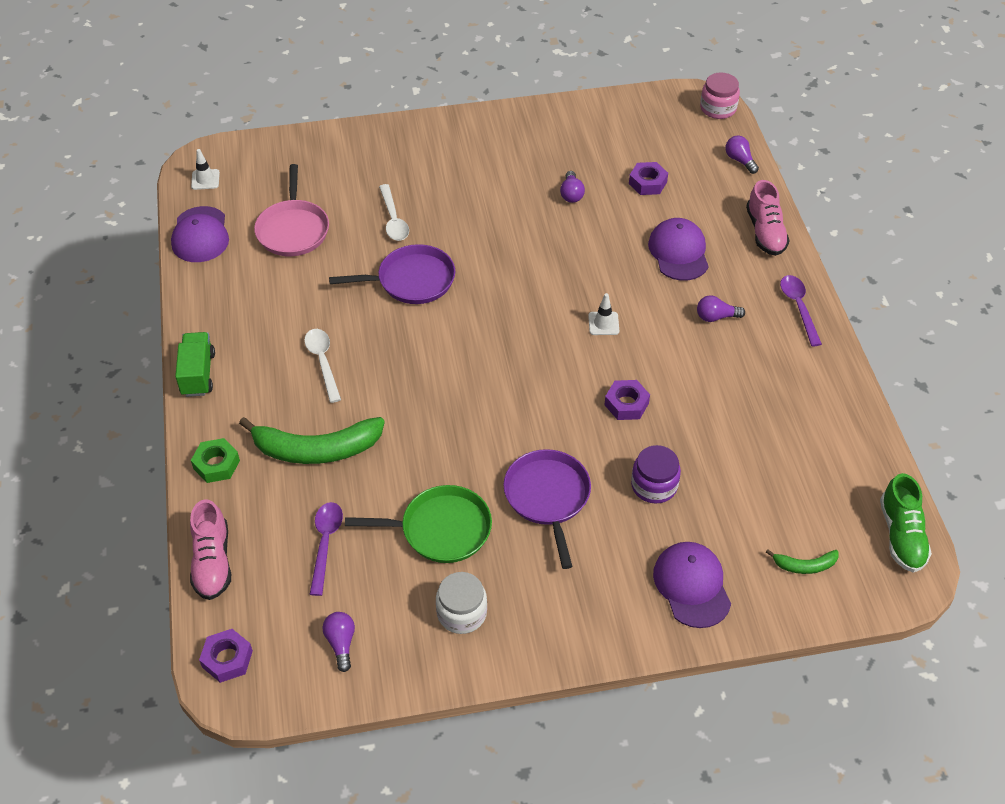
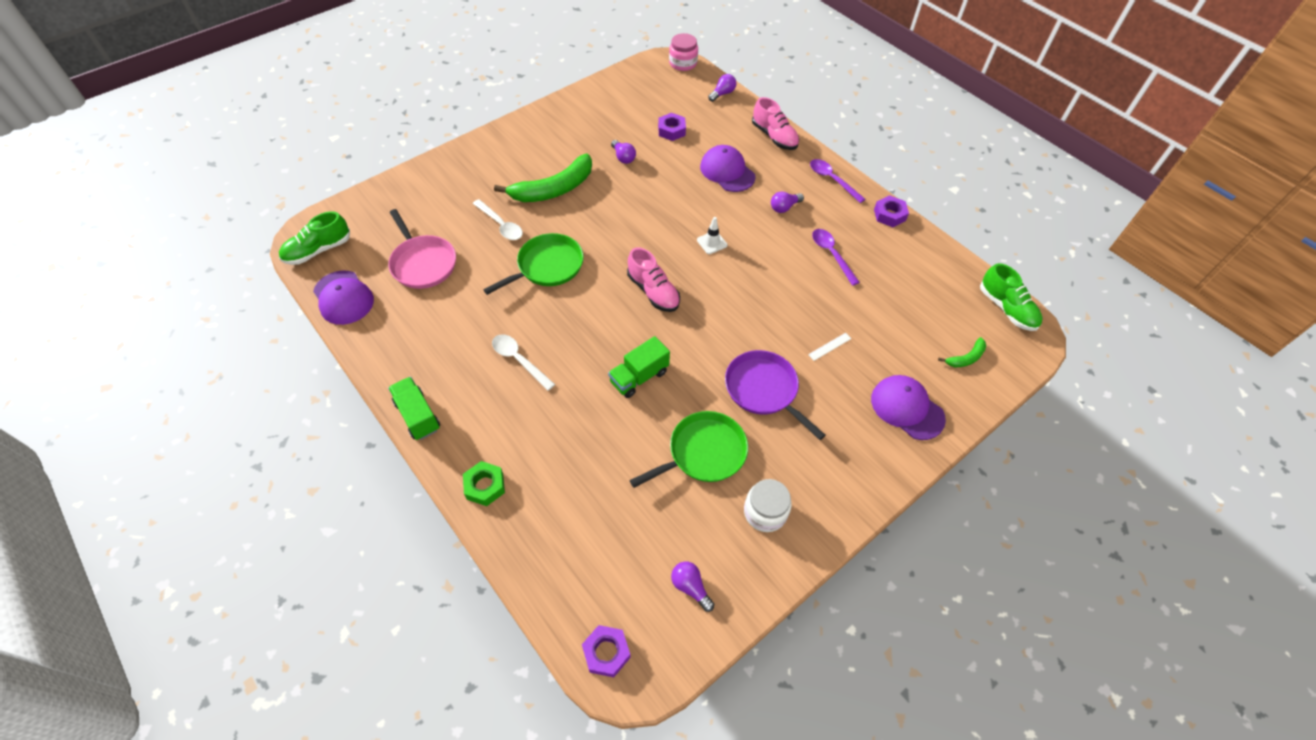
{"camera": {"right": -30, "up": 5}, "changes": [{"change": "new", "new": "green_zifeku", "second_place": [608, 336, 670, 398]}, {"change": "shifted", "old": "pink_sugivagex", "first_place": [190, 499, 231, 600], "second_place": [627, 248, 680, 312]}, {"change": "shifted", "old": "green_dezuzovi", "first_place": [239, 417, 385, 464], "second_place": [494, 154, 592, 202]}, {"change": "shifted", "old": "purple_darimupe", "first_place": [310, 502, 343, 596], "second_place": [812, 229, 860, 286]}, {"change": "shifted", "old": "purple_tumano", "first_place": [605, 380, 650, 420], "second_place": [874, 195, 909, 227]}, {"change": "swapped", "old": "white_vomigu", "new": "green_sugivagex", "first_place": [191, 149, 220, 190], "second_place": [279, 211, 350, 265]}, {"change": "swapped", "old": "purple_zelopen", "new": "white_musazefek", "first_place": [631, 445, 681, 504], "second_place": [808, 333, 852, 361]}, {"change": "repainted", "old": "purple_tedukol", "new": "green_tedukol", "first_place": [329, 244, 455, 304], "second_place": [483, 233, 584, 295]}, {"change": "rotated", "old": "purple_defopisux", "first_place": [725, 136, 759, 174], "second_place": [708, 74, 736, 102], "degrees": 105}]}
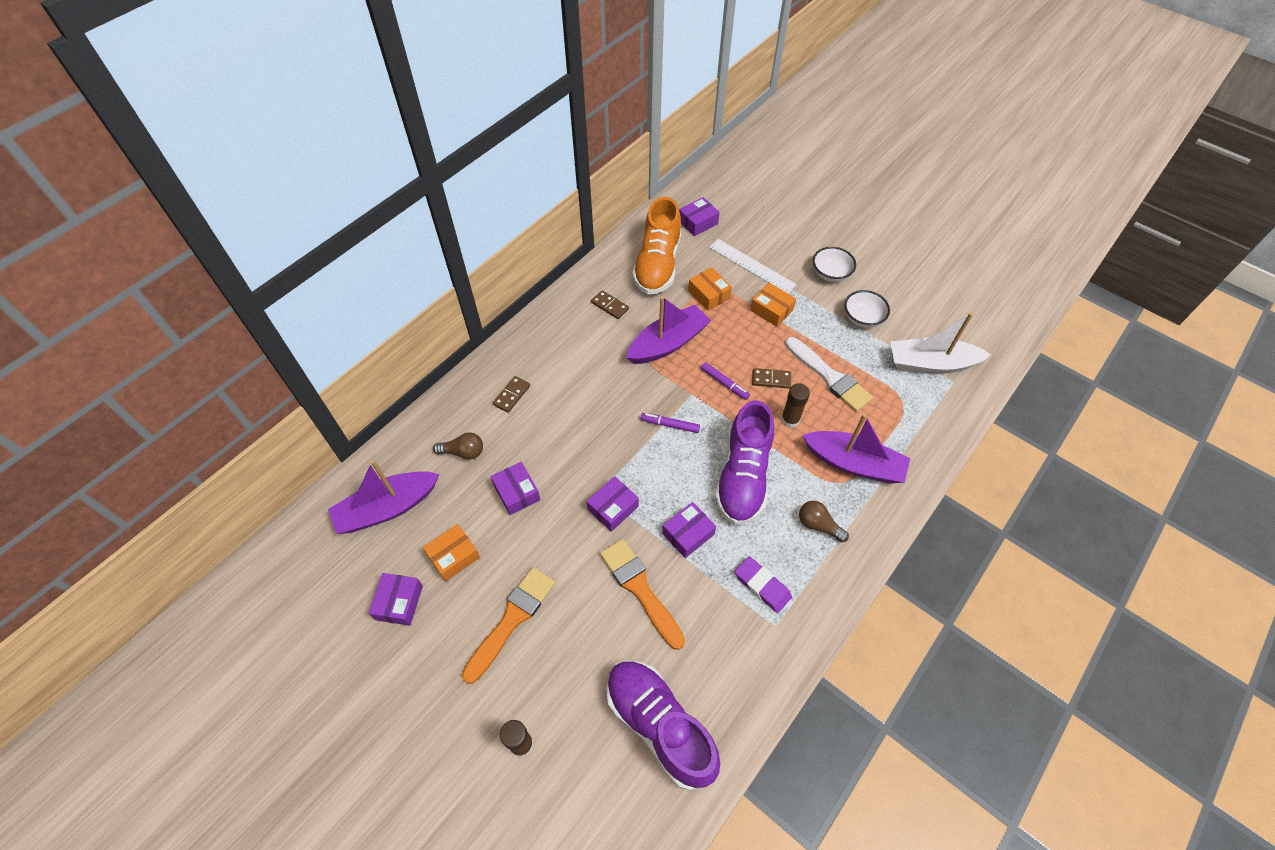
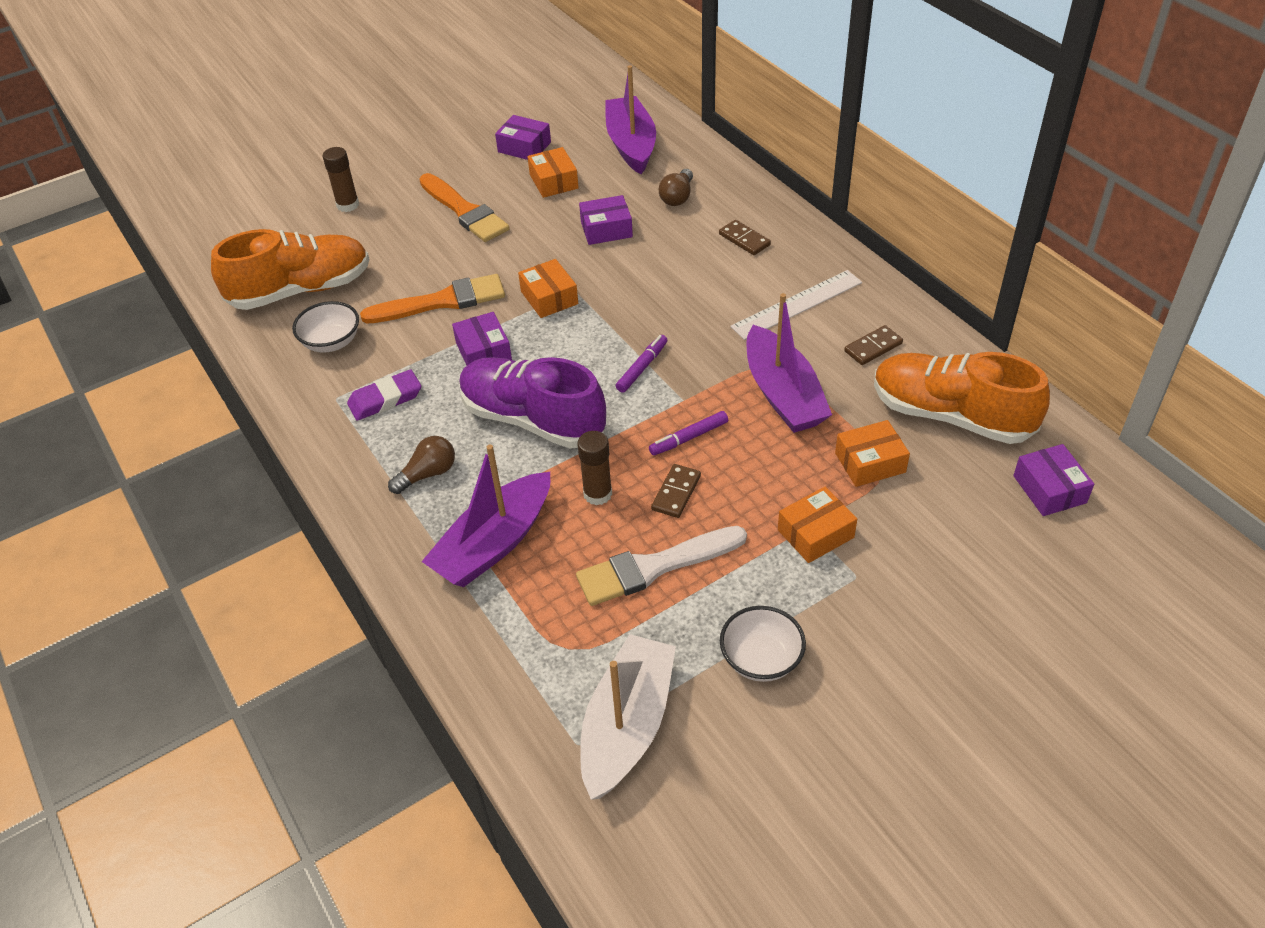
{"camera": {"right": 110, "up": -10}, "changes": [{"change": "shifted", "old": "white_musazefek", "first_place": [709, 239, 797, 293], "second_place": [730, 270, 862, 340]}, {"change": "shifted", "old": "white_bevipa", "first_place": [813, 247, 856, 282], "second_place": [292, 301, 359, 353]}, {"change": "repainted", "old": "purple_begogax", "new": "orange_begogax", "first_place": [587, 476, 639, 532], "second_place": [518, 259, 578, 318]}, {"change": "repainted", "old": "purple_sugivagex", "new": "orange_sugivagex", "first_place": [606, 660, 720, 790], "second_place": [211, 229, 370, 310]}]}
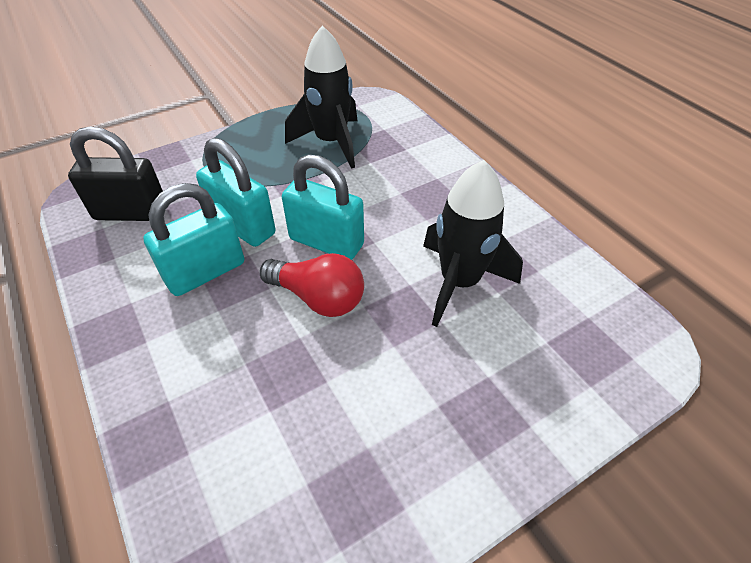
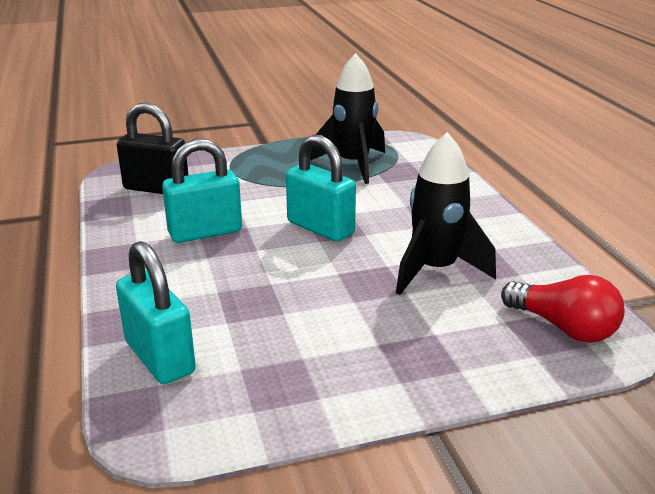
{"camera": {"right": 15, "up": -20}, "changes": [{"change": "shifted", "old": "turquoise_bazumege", "first_place": [196, 138, 276, 247], "second_place": [116, 241, 196, 384]}, {"change": "shifted", "old": "red_defopisux", "first_place": [260, 253, 364, 317], "second_place": [501, 275, 625, 343]}]}
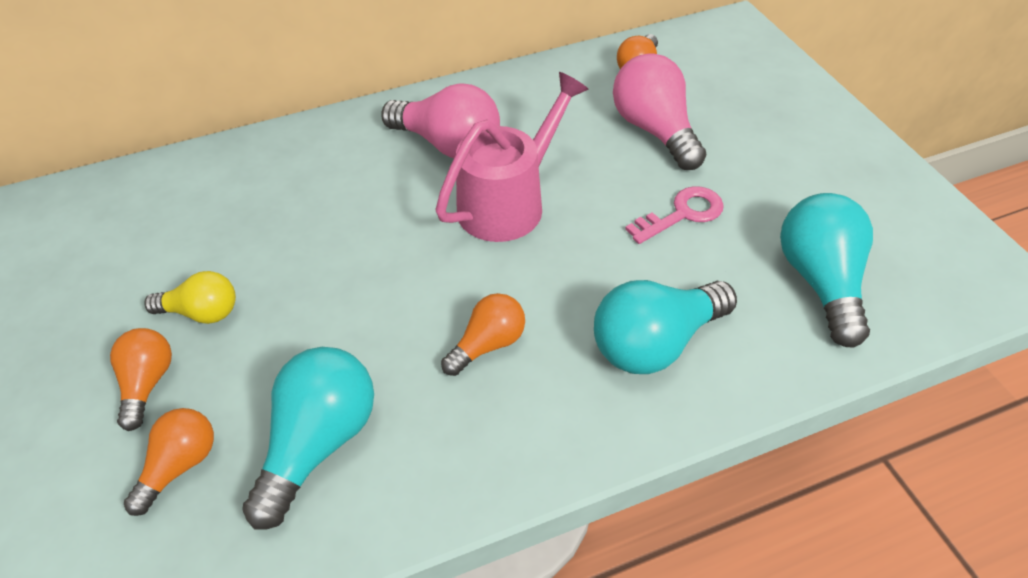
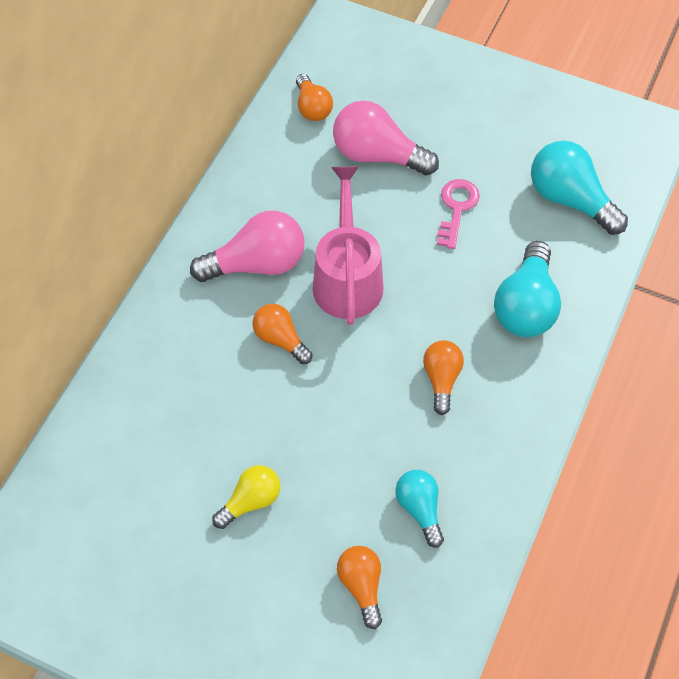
{"camera": {"right": -45, "up": 10}, "changes": [{"change": "shifted", "old": "orange_defopisux", "first_place": [110, 328, 172, 431], "second_place": [252, 304, 312, 364]}, {"change": "scaled", "old": "turquoise_defopisux", "first_place": [242, 347, 374, 530], "second_place": [395, 470, 444, 548], "factor": 0.6}]}
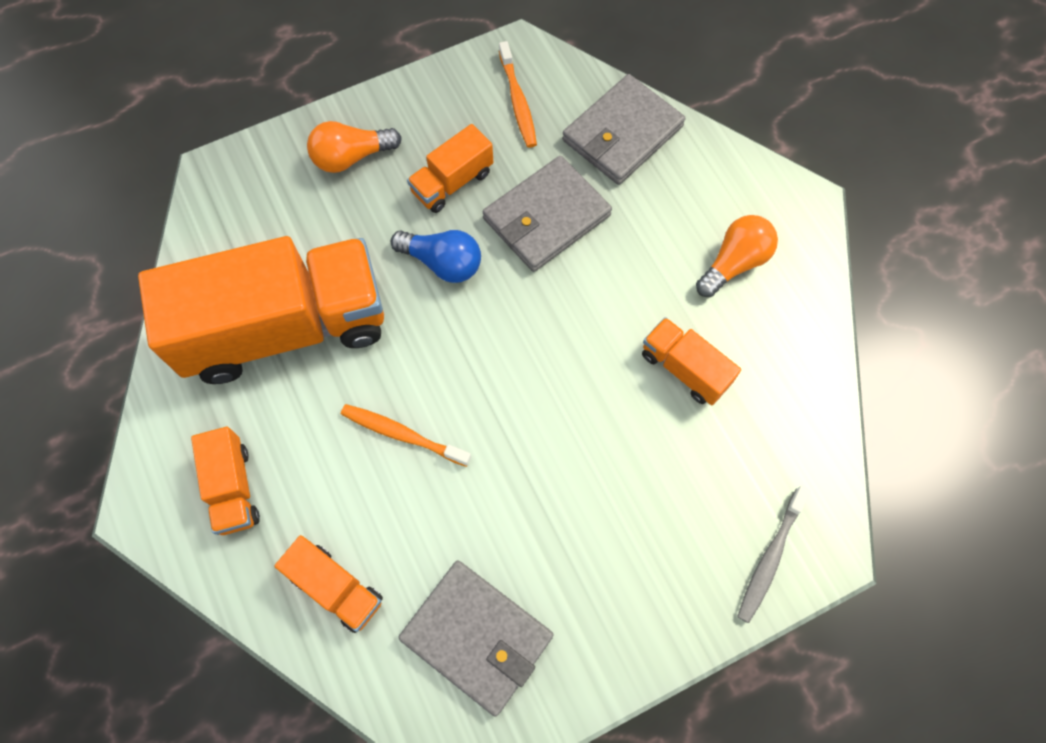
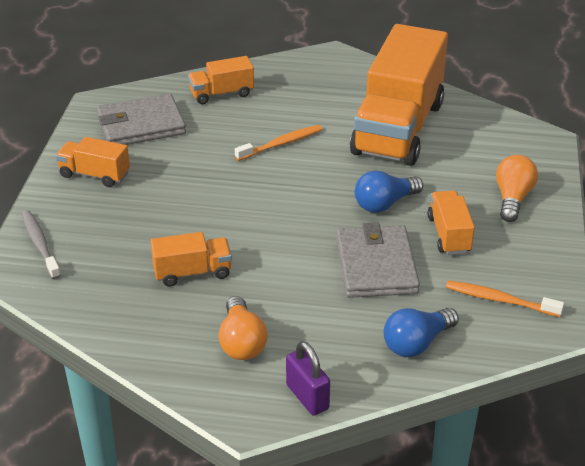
{"camera": {"right": 125, "up": -30}, "changes": [{"change": "new", "new": "purple_bazumege", "second_place": [286, 341, 330, 416]}, {"change": "shifted", "old": "orange_zifeku", "first_place": [191, 427, 260, 535], "second_place": [56, 137, 130, 187]}, {"change": "swapped", "old": "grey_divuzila", "new": "blue_defopisux", "first_place": [562, 74, 685, 185], "second_place": [383, 308, 459, 357]}]}
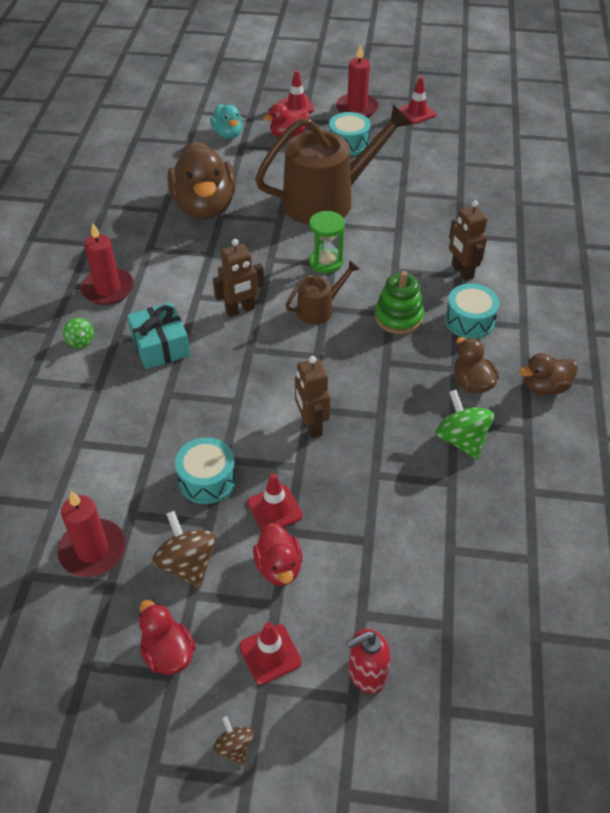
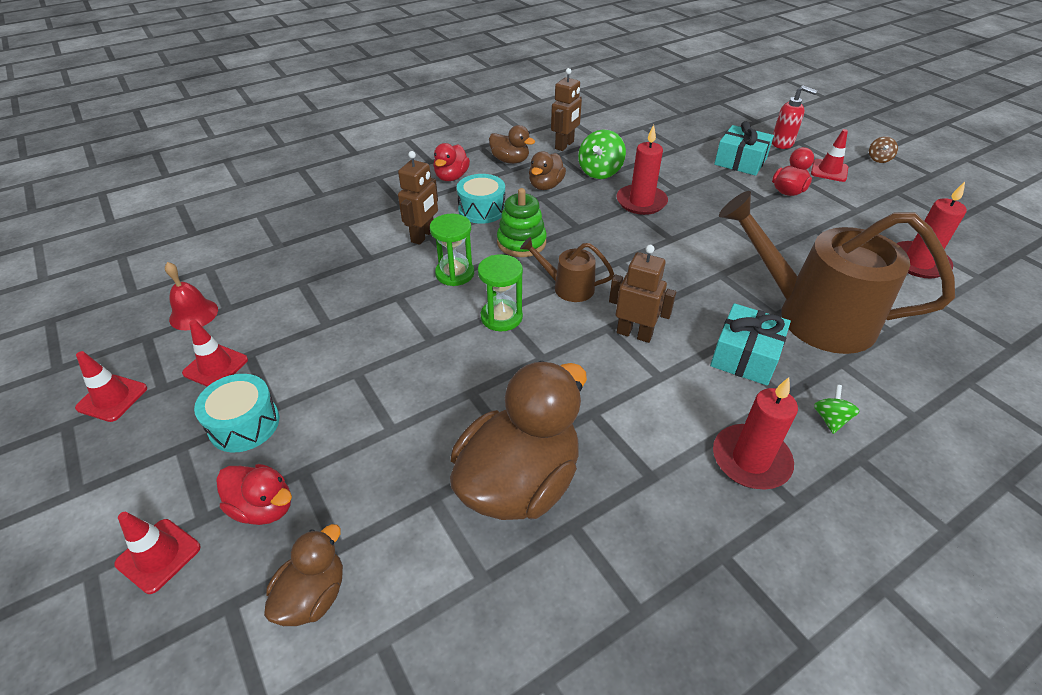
{"camera": {"right": -130, "up": -5}, "changes": [{"change": "gone", "old": "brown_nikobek", "first_place": [152, 511, 217, 588]}, {"change": "gone", "old": "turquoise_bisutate", "first_place": [175, 437, 236, 504]}, {"change": "new", "new": "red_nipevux", "second_place": [165, 262, 218, 330]}, {"change": "new", "new": "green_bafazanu", "second_place": [430, 214, 474, 286]}, {"change": "new", "new": "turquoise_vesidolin", "second_place": [714, 121, 774, 176]}, {"change": "shifted", "old": "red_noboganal", "first_place": [139, 600, 196, 675], "second_place": [433, 143, 470, 181]}, {"change": "shifted", "old": "red_vomigu", "first_place": [247, 473, 303, 531], "second_place": [182, 320, 248, 387]}, {"change": "shifted", "old": "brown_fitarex", "first_place": [255, 104, 412, 225], "second_place": [719, 191, 955, 354]}, {"change": "shifted", "old": "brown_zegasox", "first_place": [295, 356, 330, 438], "second_place": [551, 68, 582, 151]}, {"change": "shifted", "old": "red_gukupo", "first_place": [336, 44, 379, 117], "second_place": [616, 125, 668, 215]}, {"change": "repainted", "old": "turquoise_noboganal", "new": "brown_noboganal", "first_place": [210, 104, 243, 139], "second_place": [264, 524, 343, 626]}]}
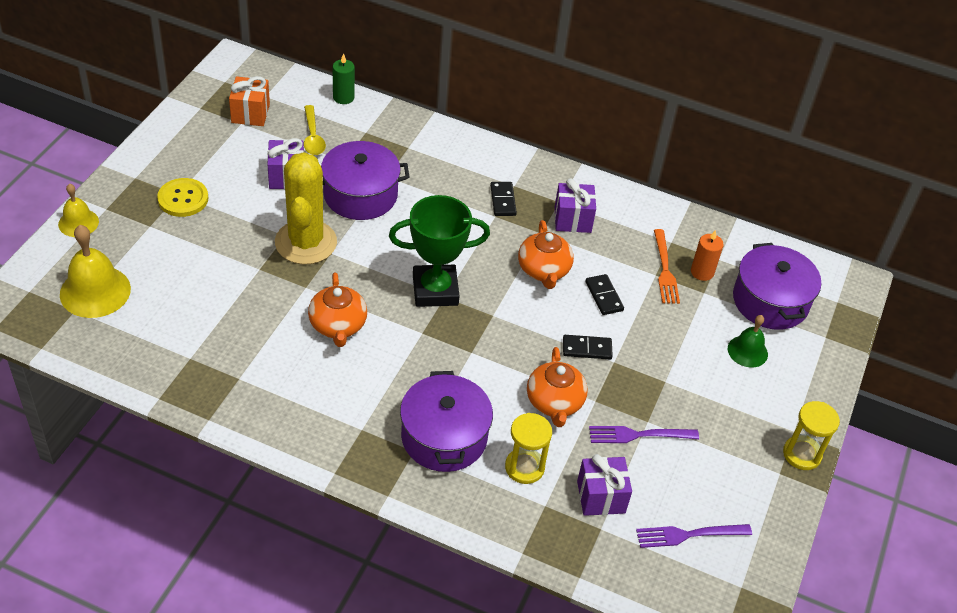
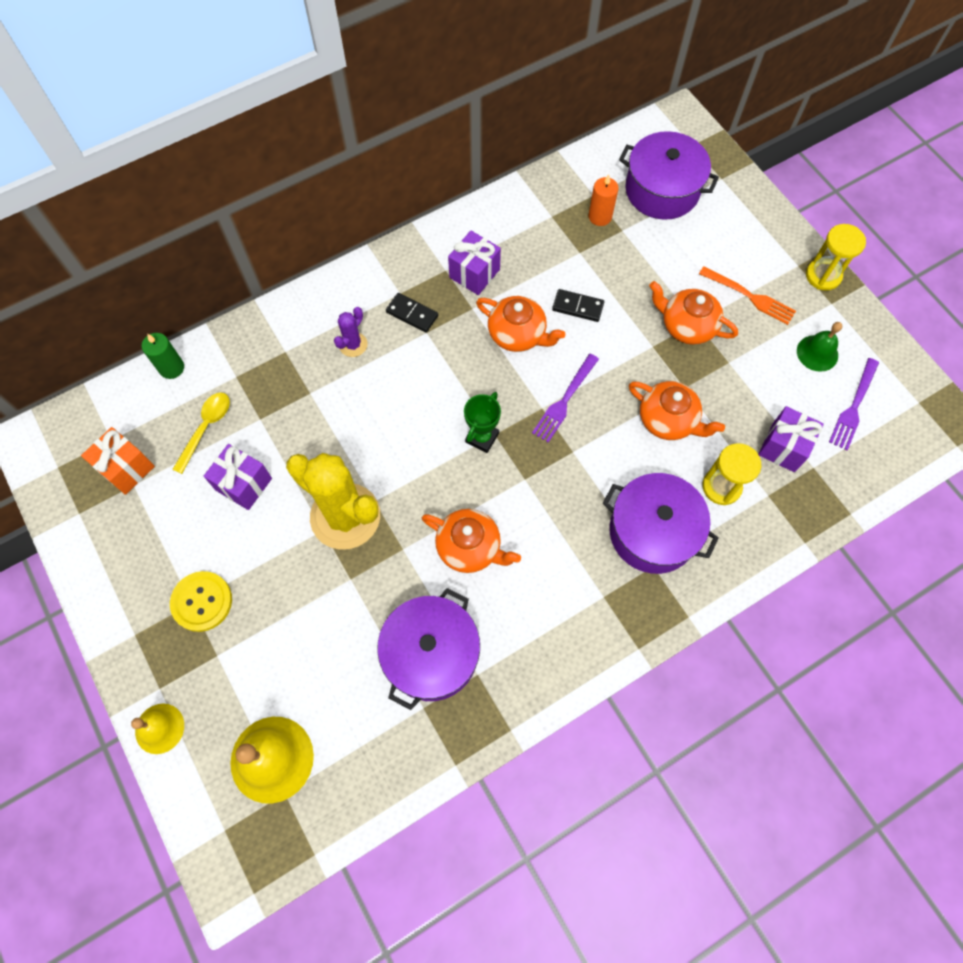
{"camera": {"right": -50, "up": 20}, "changes": [{"change": "gone", "old": "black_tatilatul", "first_place": [563, 335, 613, 359]}, {"change": "new", "new": "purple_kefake", "second_place": [334, 307, 368, 357]}, {"change": "new", "new": "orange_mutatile", "second_place": [649, 281, 738, 345]}, {"change": "shifted", "old": "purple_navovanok", "first_place": [321, 141, 410, 220], "second_place": [377, 588, 480, 710]}, {"change": "shifted", "old": "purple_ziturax", "first_place": [589, 426, 699, 443], "second_place": [532, 354, 599, 443]}, {"change": "shifted", "old": "orange_ziturax", "first_place": [654, 229, 680, 304], "second_place": [699, 266, 796, 325]}, {"change": "shifted", "old": "green_nipevux", "first_place": [728, 315, 768, 368], "second_place": [797, 322, 842, 372]}, {"change": "rotated", "old": "yellow_darimupe", "first_place": [304, 105, 326, 155], "second_place": [172, 393, 230, 474], "degrees": -90}, {"change": "scaled", "old": "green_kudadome", "first_place": [389, 195, 490, 307], "second_place": [464, 392, 501, 453], "factor": 0.55}]}
